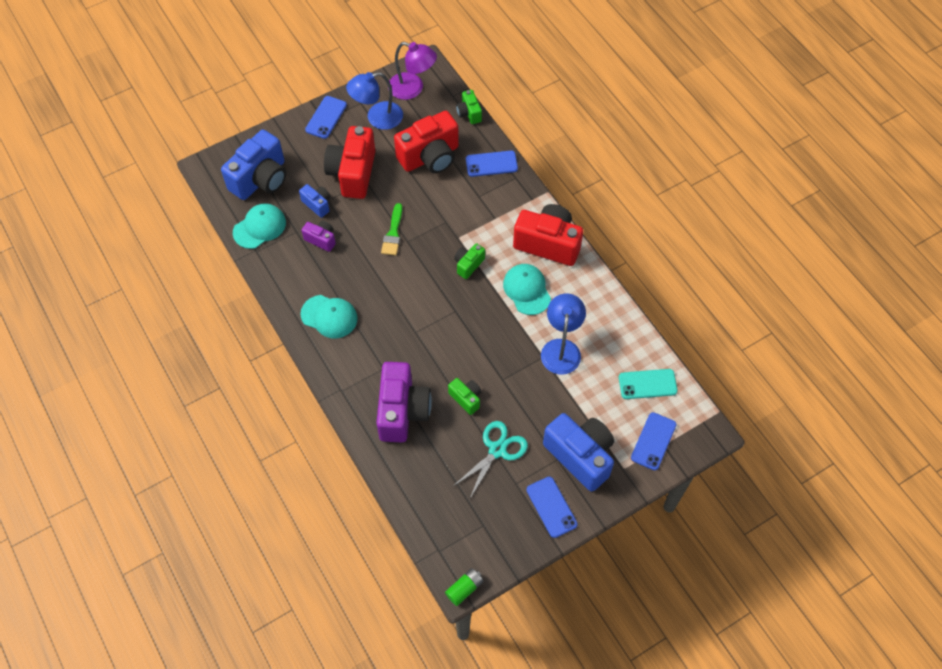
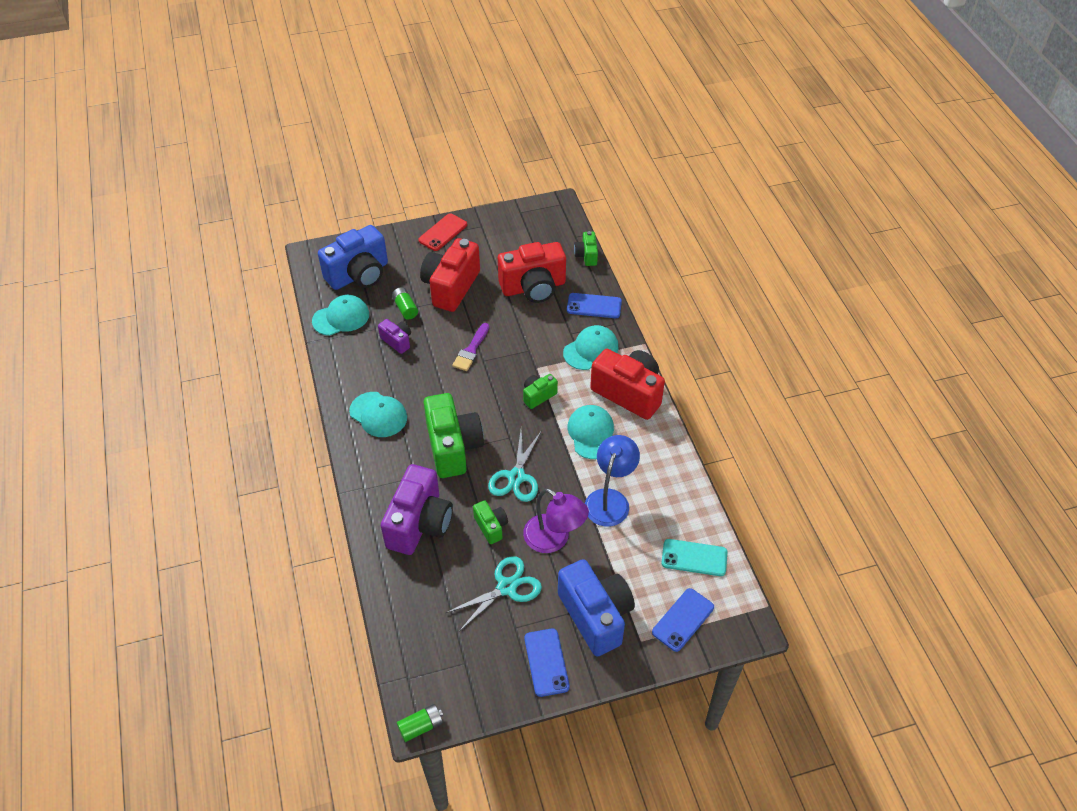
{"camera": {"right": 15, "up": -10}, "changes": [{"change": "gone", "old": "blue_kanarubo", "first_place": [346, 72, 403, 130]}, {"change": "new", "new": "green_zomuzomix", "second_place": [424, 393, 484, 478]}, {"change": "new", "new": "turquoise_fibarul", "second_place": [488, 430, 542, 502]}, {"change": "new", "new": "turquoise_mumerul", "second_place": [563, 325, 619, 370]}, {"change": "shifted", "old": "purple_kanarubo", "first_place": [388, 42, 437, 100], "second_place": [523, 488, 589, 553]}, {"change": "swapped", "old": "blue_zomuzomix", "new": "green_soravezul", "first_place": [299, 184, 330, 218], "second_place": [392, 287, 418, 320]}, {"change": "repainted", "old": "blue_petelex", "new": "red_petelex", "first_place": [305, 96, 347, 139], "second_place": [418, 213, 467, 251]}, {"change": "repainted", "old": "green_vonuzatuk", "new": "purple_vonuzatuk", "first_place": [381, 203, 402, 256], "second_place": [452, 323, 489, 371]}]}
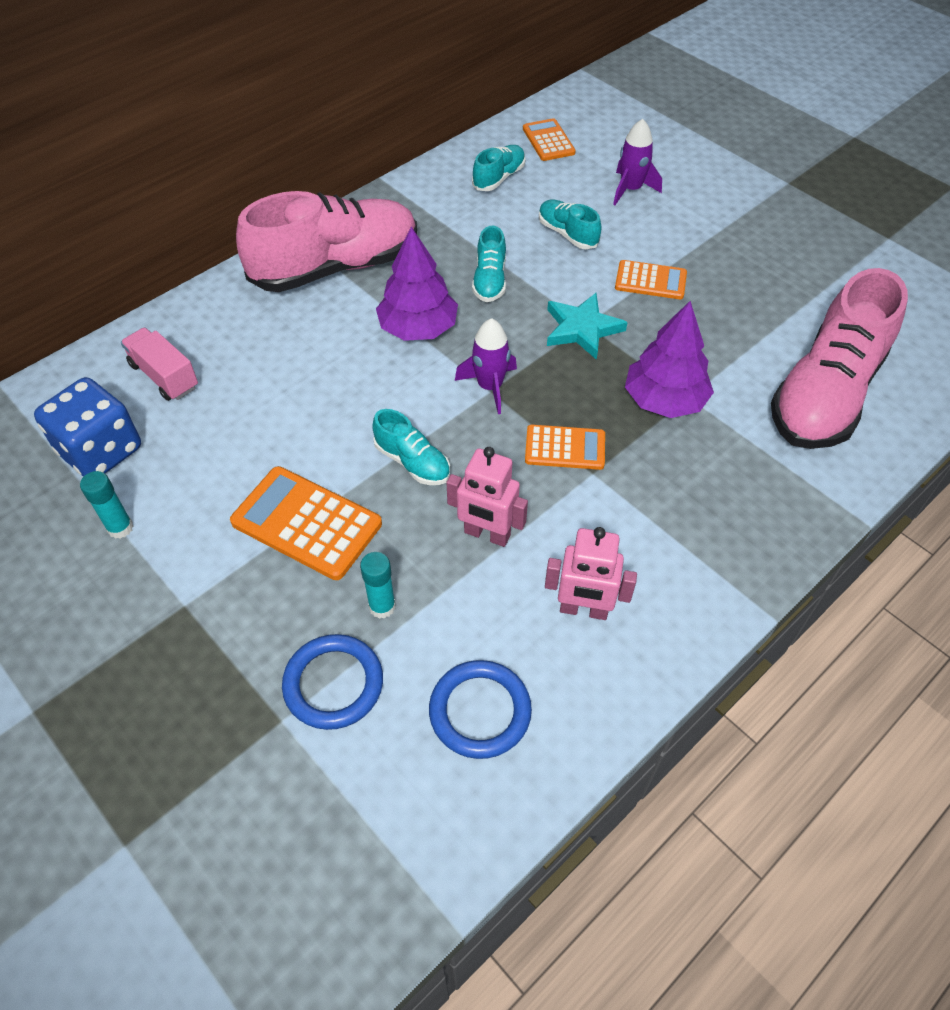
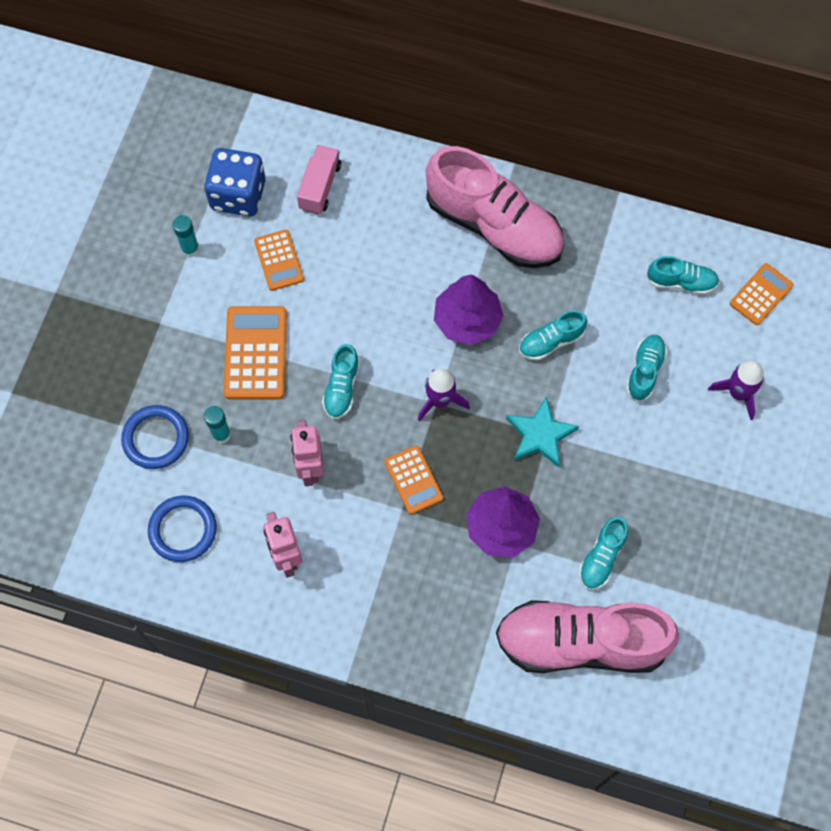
{"camera": {"right": 60, "up": 15}, "changes": [{"change": "new", "new": "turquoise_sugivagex", "second_place": [579, 517, 628, 590]}, {"change": "shifted", "old": "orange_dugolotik", "first_place": [615, 260, 687, 299], "second_place": [254, 230, 304, 291]}]}
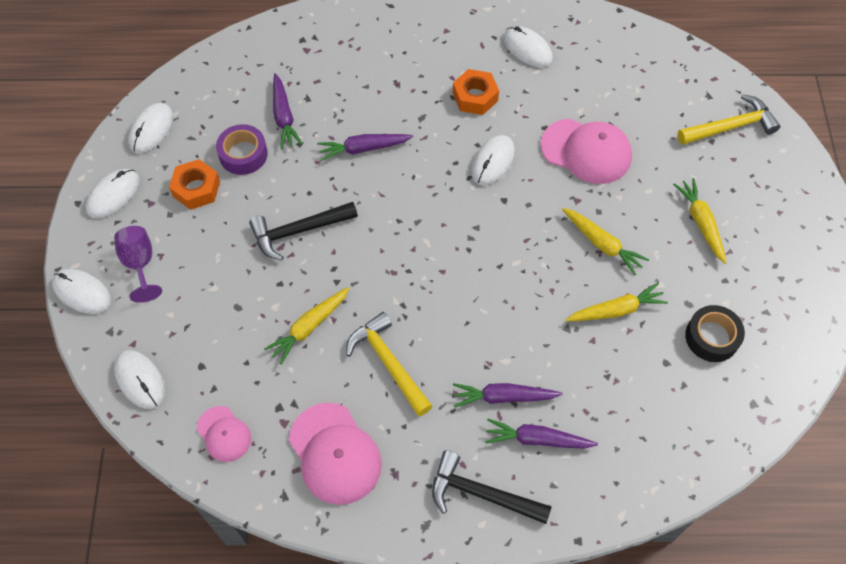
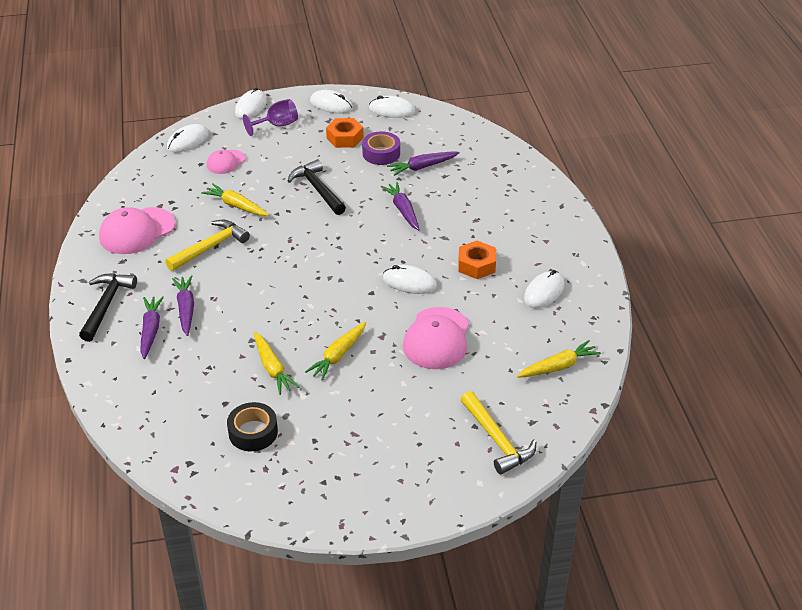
{"camera": {"right": 80, "up": -20}, "changes": [{"change": "shifted", "old": "pink_mumerul", "first_place": [197, 406, 251, 462], "second_place": [207, 150, 246, 174]}, {"change": "shifted", "old": "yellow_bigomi", "first_place": [673, 178, 727, 264], "second_place": [517, 340, 601, 378]}]}
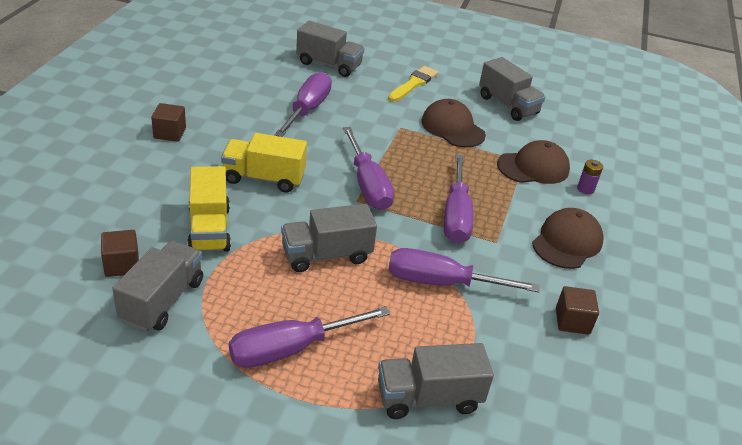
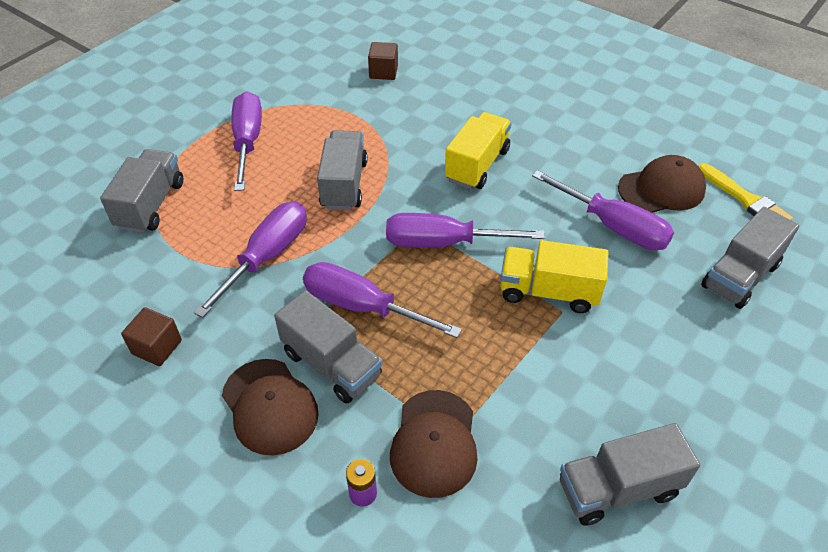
{"camera": {"right": 115, "up": 10}, "changes": [{"change": "gone", "old": "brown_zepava", "first_place": [151, 103, 186, 142]}, {"change": "shifted", "old": "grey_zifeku", "first_place": [112, 241, 203, 332], "second_place": [274, 290, 382, 404]}, {"change": "shifted", "old": "yellow_zifeku", "first_place": [187, 166, 231, 252], "second_place": [500, 240, 608, 313]}, {"change": "shifted", "old": "yellow_vonuzatuk", "first_place": [388, 66, 438, 102], "second_place": [699, 163, 793, 220]}, {"change": "shifted", "old": "brown_mumerul", "first_place": [422, 99, 486, 147], "second_place": [618, 155, 706, 213]}]}
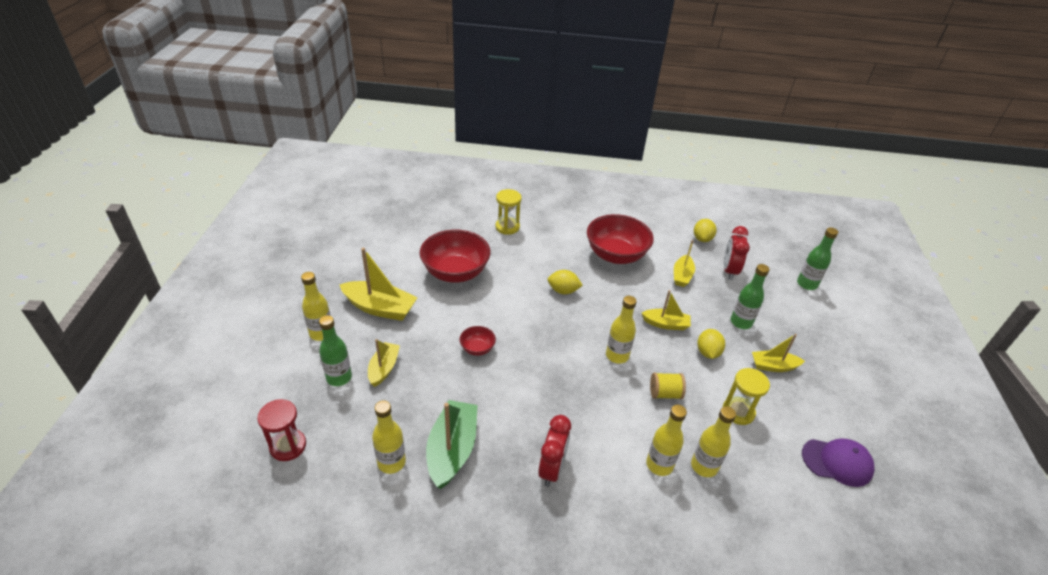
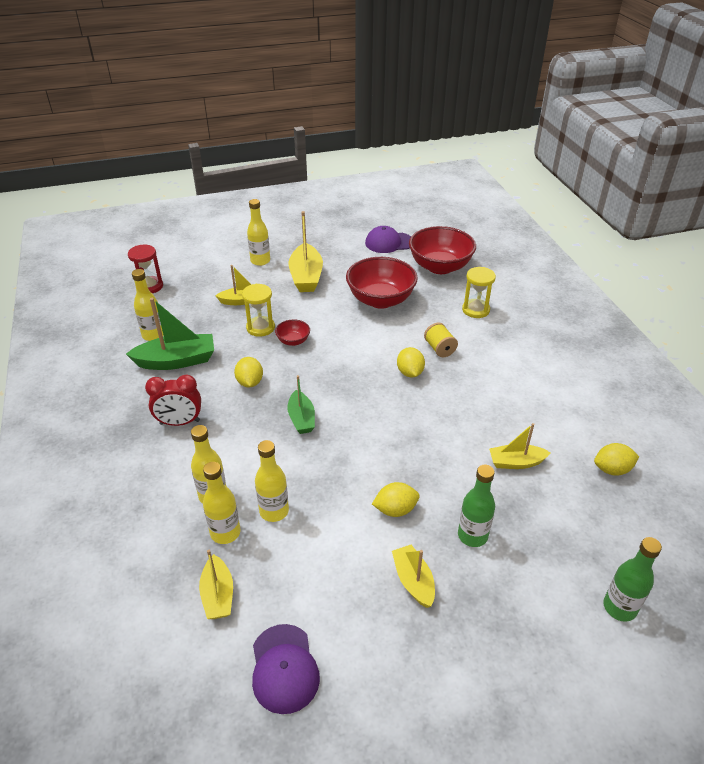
{"camera": {"right": 70, "up": 0}, "changes": [{"change": "gone", "old": "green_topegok", "first_place": [319, 315, 352, 386]}, {"change": "gone", "old": "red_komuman", "first_place": [724, 226, 750, 280]}, {"change": "new", "new": "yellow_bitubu", "second_place": [234, 357, 263, 387]}, {"change": "new", "new": "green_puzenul", "second_place": [287, 375, 315, 434]}, {"change": "new", "new": "purple_mumerul", "second_place": [365, 226, 411, 253]}, {"change": "shifted", "old": "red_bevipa", "first_place": [587, 214, 654, 264], "second_place": [409, 226, 476, 274]}, {"change": "shifted", "old": "yellow_topegok", "first_place": [606, 296, 637, 363], "second_place": [255, 440, 289, 522]}, {"change": "shifted", "old": "yellow_puzenul", "first_place": [642, 290, 691, 330], "second_place": [199, 550, 233, 619]}, {"change": "shifted", "old": "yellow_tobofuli", "first_place": [650, 372, 686, 399], "second_place": [424, 323, 458, 357]}, {"change": "shifted", "old": "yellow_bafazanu", "first_place": [723, 368, 770, 425], "second_place": [242, 284, 275, 337]}]}
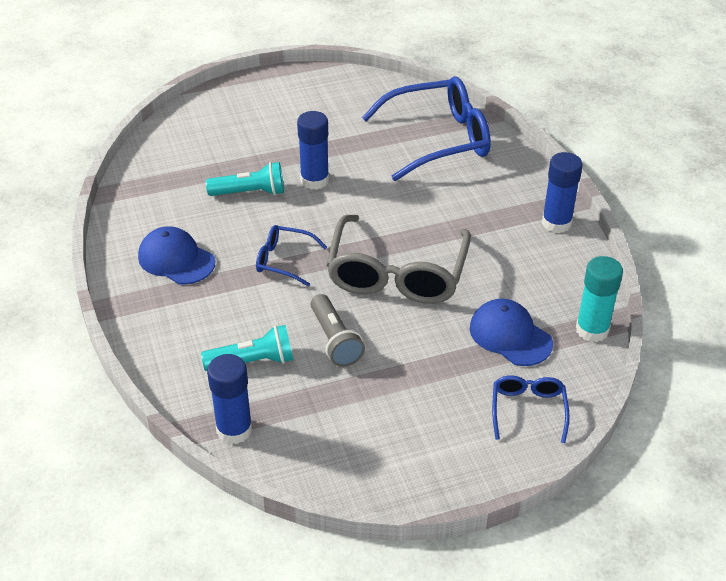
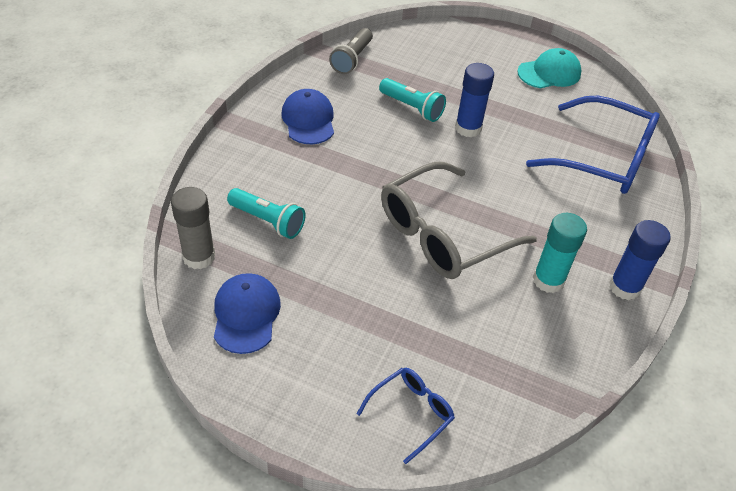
{"camera": {"right": 40, "up": 5}, "changes": [{"change": "gone", "old": "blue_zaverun", "first_place": [256, 225, 327, 286]}, {"change": "new", "new": "turquoise_mumerul", "second_place": [517, 48, 582, 88]}, {"change": "shifted", "old": "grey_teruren", "first_place": [311, 294, 365, 367], "second_place": [329, 28, 373, 74]}, {"change": "shifted", "old": "blue_mumerul", "first_place": [470, 299, 553, 366], "second_place": [214, 273, 281, 354]}, {"change": "shifted", "old": "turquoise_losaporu", "first_place": [576, 256, 623, 342], "second_place": [533, 213, 587, 293]}, {"change": "repainted", "old": "blue_losaporu", "new": "grey_losaporu", "first_place": [207, 354, 252, 444], "second_place": [171, 187, 215, 269]}]}
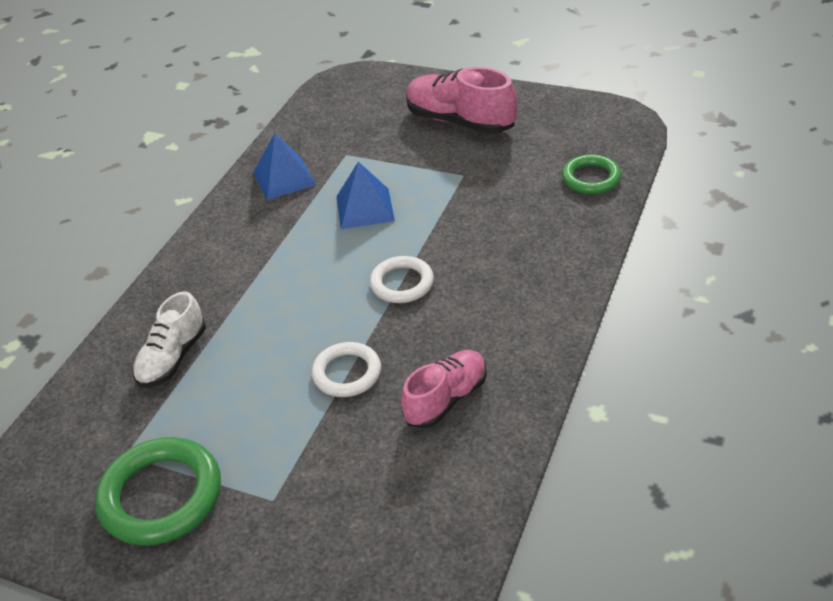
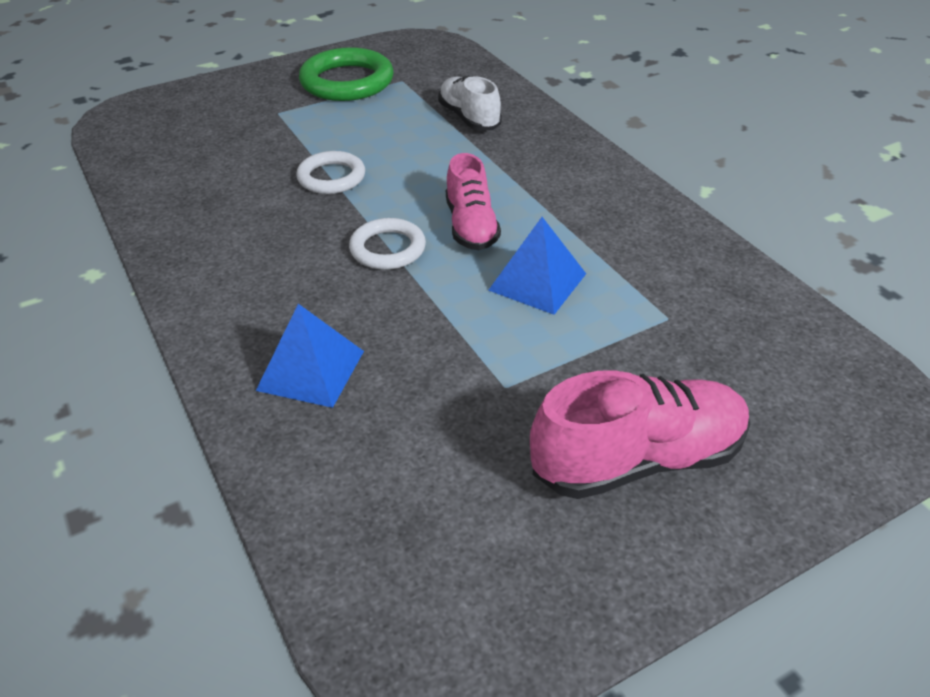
{"camera": {"right": 125, "up": 0}, "changes": [{"change": "gone", "old": "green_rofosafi", "first_place": [562, 154, 621, 194]}, {"change": "shifted", "old": "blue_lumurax", "first_place": [253, 133, 316, 200], "second_place": [256, 304, 364, 408]}, {"change": "shifted", "old": "pink_sugivagex", "first_place": [401, 350, 487, 429], "second_place": [446, 153, 501, 250]}]}
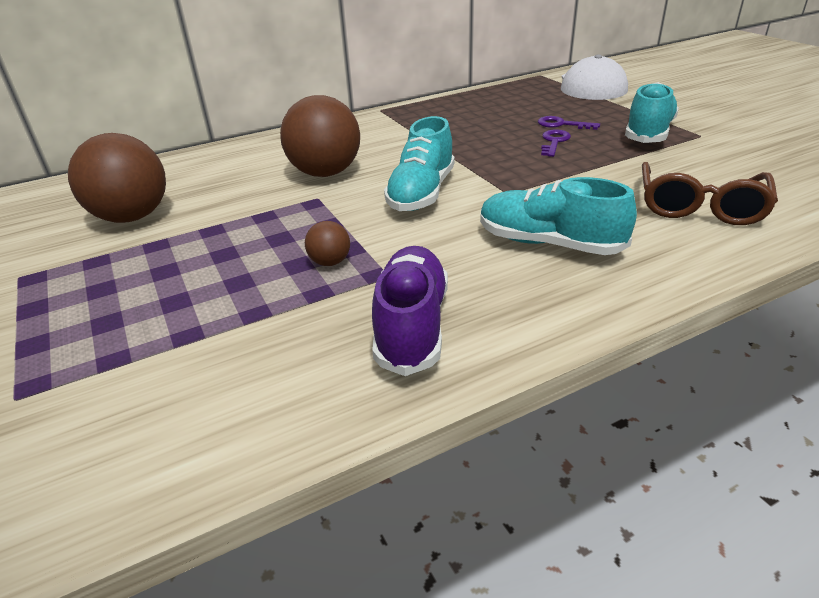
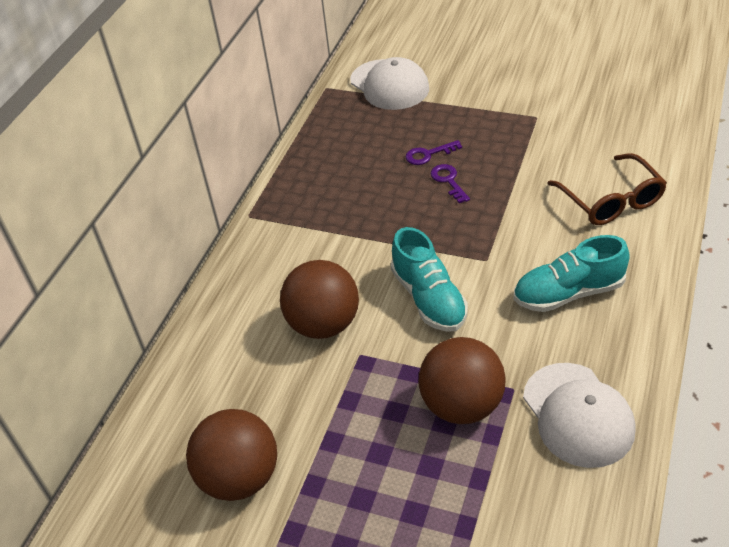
{"camera": {"right": -40, "up": 10}, "changes": [{"change": "gone", "old": "turquoise_sugivagex", "first_place": [625, 82, 679, 143]}, {"change": "swapped", "old": "purple_sugivagex", "new": "white_mumerul", "first_place": [372, 246, 448, 376], "second_place": [523, 363, 636, 468]}, {"change": "scaled", "old": "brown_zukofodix", "first_place": [305, 221, 350, 266], "second_place": [419, 337, 506, 424], "factor": 2.22}]}
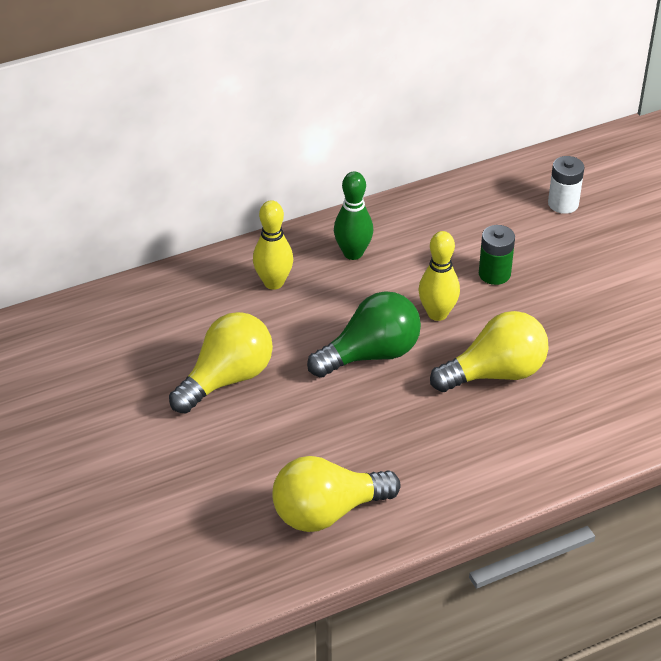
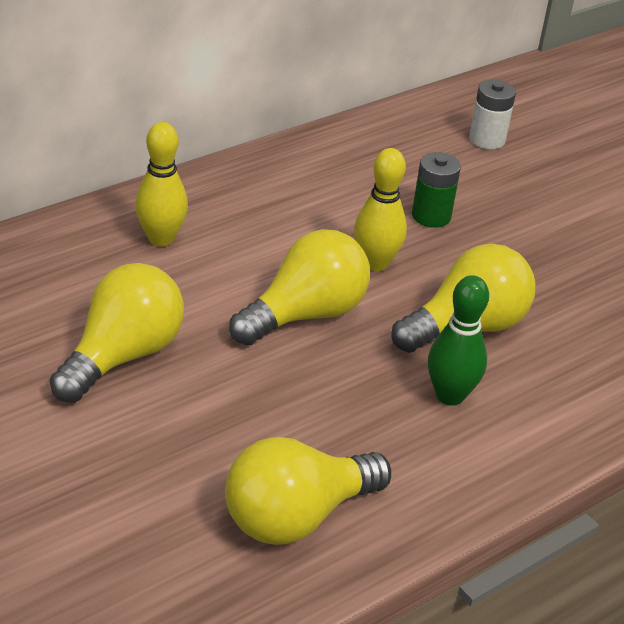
{"camera": {"right": -15, "up": -5}, "changes": [{"change": "shifted", "old": "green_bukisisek", "first_place": [334, 171, 373, 260], "second_place": [428, 275, 489, 406]}, {"change": "repainted", "old": "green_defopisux", "new": "yellow_defopisux", "first_place": [307, 291, 421, 378], "second_place": [229, 229, 370, 345]}]}
